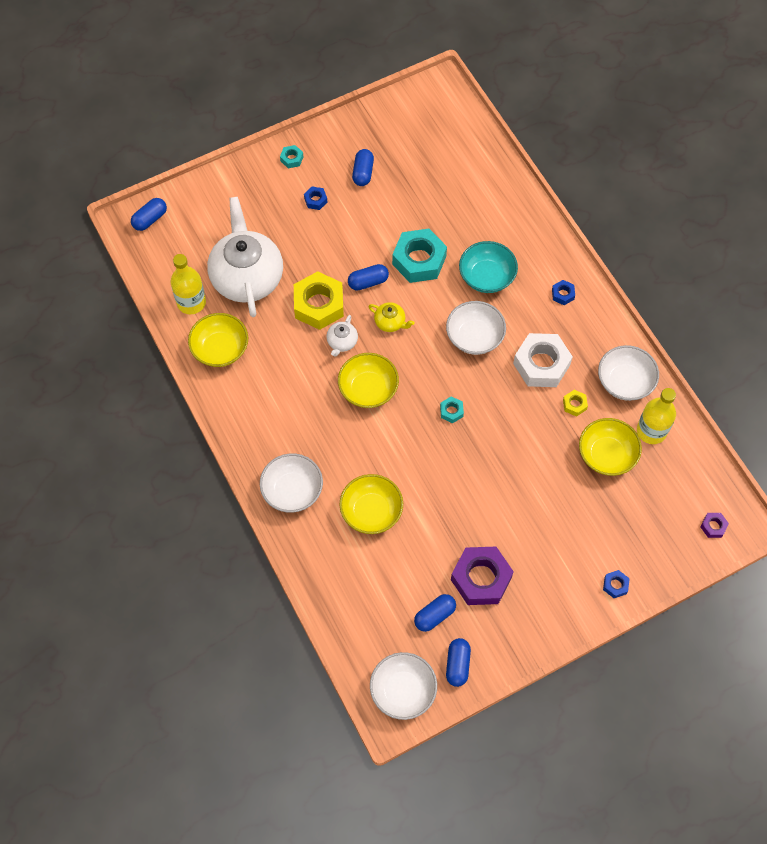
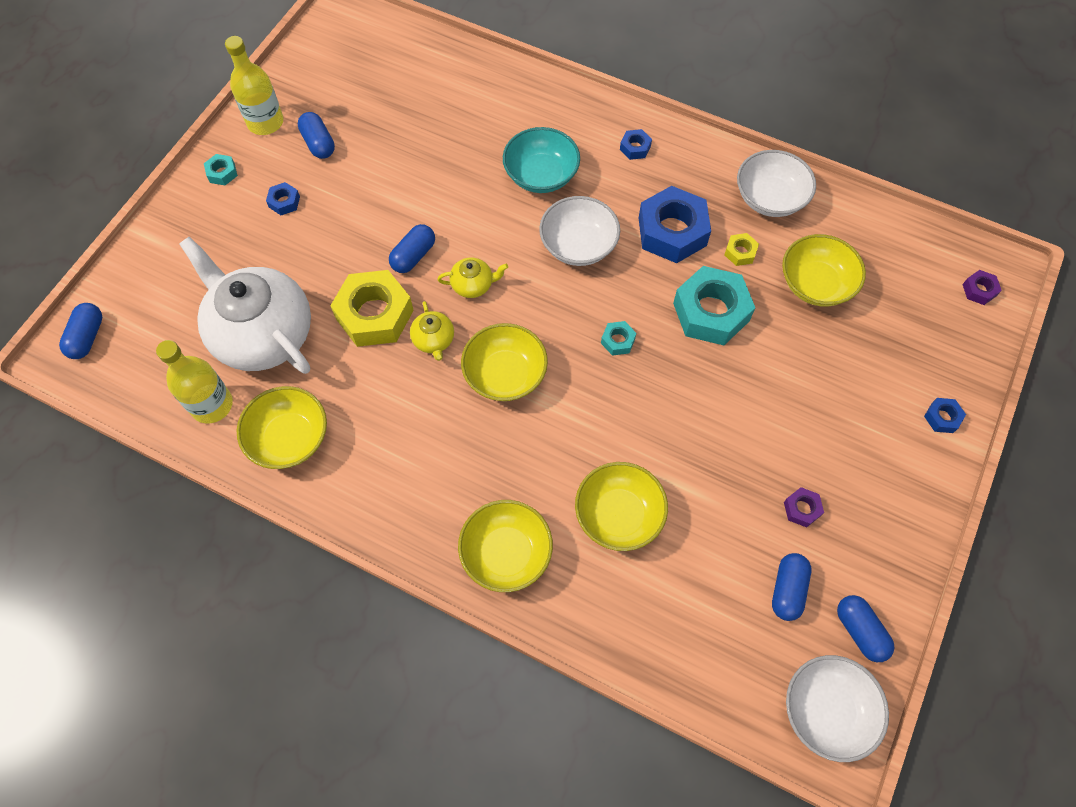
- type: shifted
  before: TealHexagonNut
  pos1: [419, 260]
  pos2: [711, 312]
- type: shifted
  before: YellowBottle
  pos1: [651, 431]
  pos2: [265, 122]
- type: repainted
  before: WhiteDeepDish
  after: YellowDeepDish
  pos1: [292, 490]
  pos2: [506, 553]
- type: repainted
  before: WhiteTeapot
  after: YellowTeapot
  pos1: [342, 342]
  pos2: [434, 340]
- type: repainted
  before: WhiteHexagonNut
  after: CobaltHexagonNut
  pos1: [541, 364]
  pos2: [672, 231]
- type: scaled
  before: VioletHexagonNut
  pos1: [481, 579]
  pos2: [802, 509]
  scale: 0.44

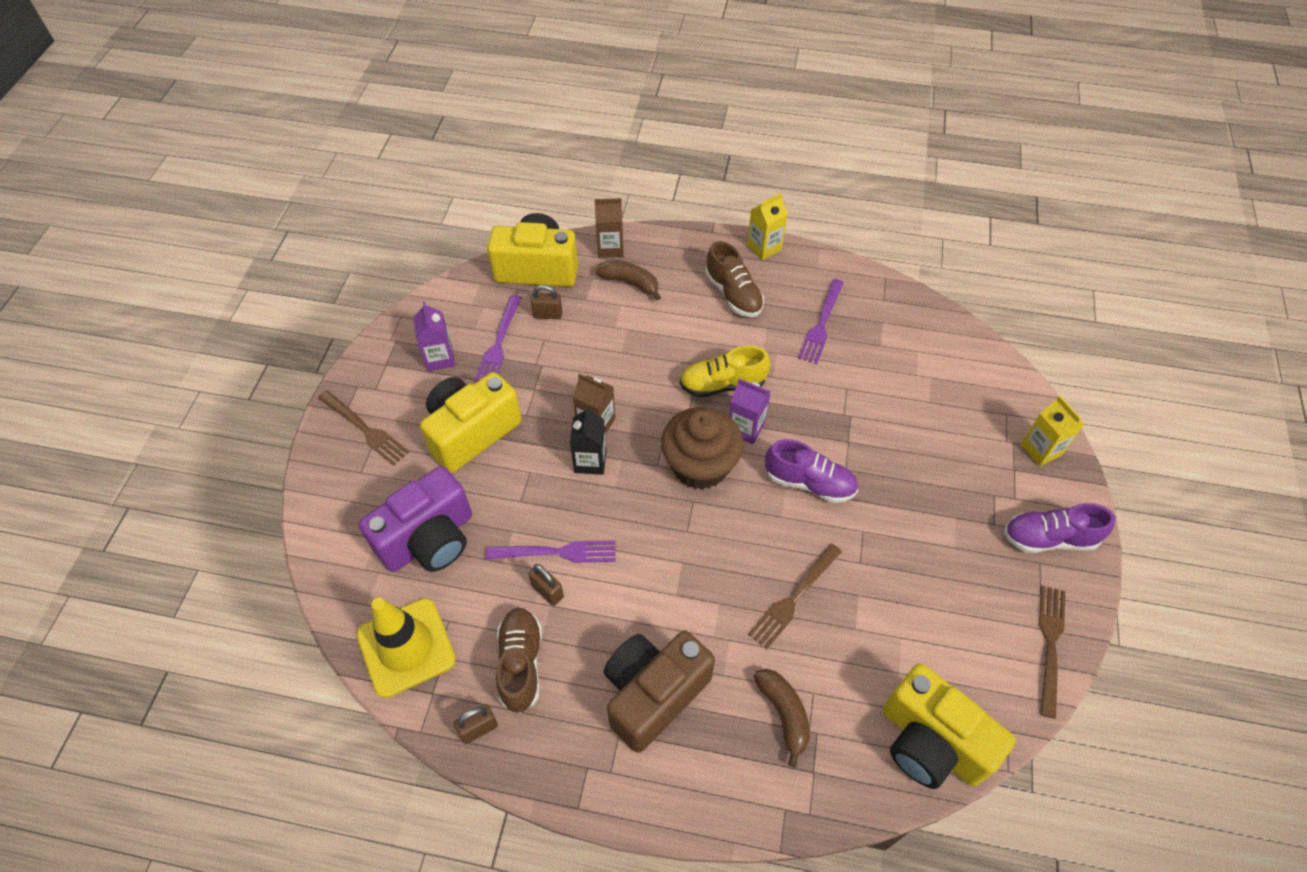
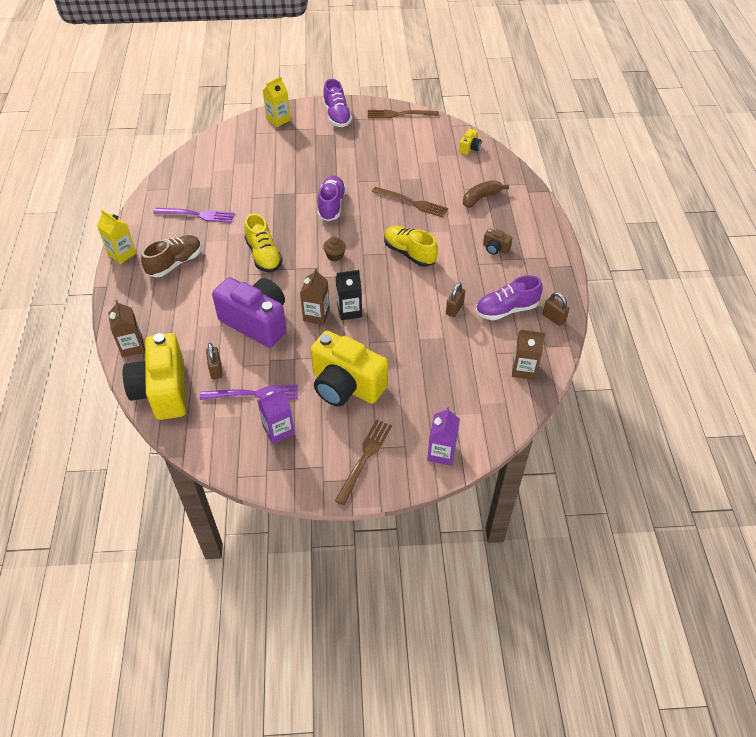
- type: gone
  before: VioletTableFork
  pos1: [557, 552]
- type: gone
  before: RussetBanana
  pos1: [630, 283]
- type: new
  after: YellowLaceUpShoe
  pos2: [409, 253]
- type: shifted
  before: VioletPhotoCamera
  pos1: [429, 539]
  pos2: [256, 322]
- type: shifted
  before: VioletJuiceCarton
  pos1: [746, 428]
  pos2: [441, 453]
- type: swapped
  before: YellowTrafficCone
  after: RussetJuiceCarton
  pos1: [406, 647]
  pos2: [523, 369]
- type: repainted
  before: RussetLaceUpShoe
  after: VioletLaceUpShoe
  pos1: [521, 663]
  pos2: [506, 309]
- type: scaled
  before: RussetPhotoCamera
  pos1: [653, 694]
  pos2: [495, 248]
  scale: 0.42
- type: scaled
  before: RussetCupcake
  pos1: [700, 465]
  pos2: [335, 255]
  scale: 0.41
- type: scaled
  before: YellowPhotoCamera
  pos1: [931, 742]
  pos2: [469, 148]
  scale: 0.42

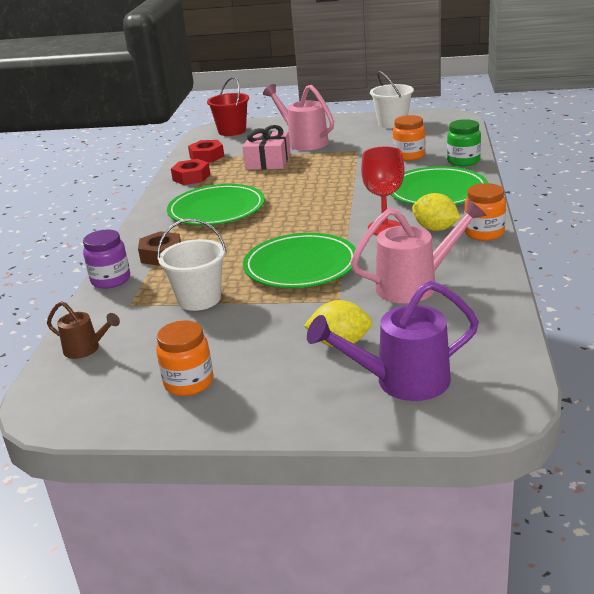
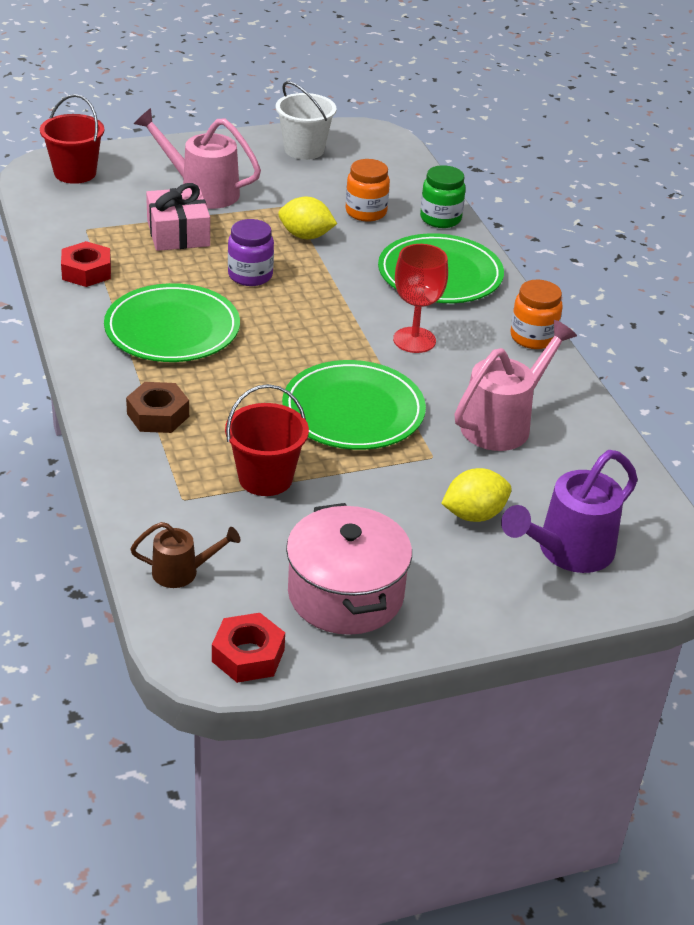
- type: shifted
  before: VioletPreserveJar
  pos1: [111, 280]
  pos2: [250, 275]
- type: shifted
  before: ScarletHexagonNut
  pos1: [207, 157]
  pos2: [248, 655]
- type: shifted
  before: YellowToyLemon
  pos1: [435, 229]
  pos2: [306, 236]
- type: swapped
  before: OrangePreserveJar
  after: RosePinkCookingPot
  pos1: [189, 383]
  pos2: [345, 594]
- type: repainted
  before: WhiteSandBucket
  after: ScarletSandBucket
  pos1: [199, 299]
  pos2: [265, 478]

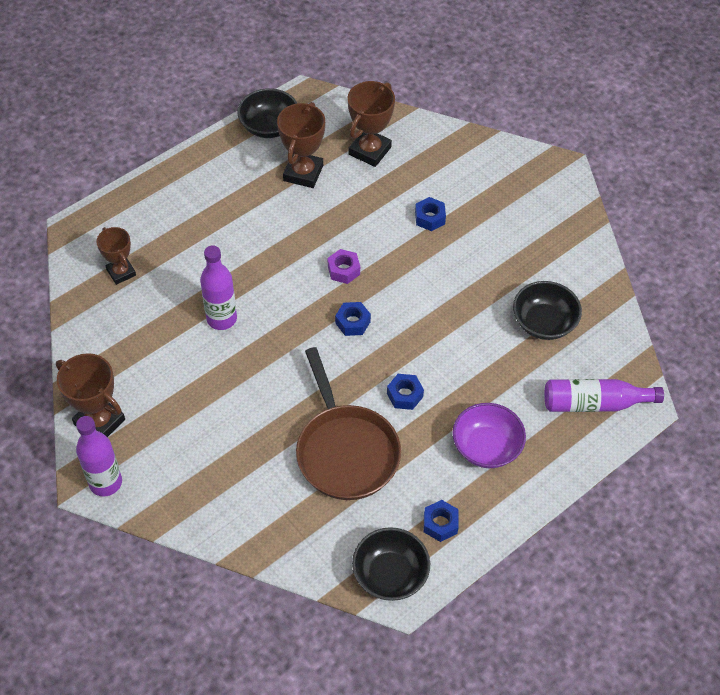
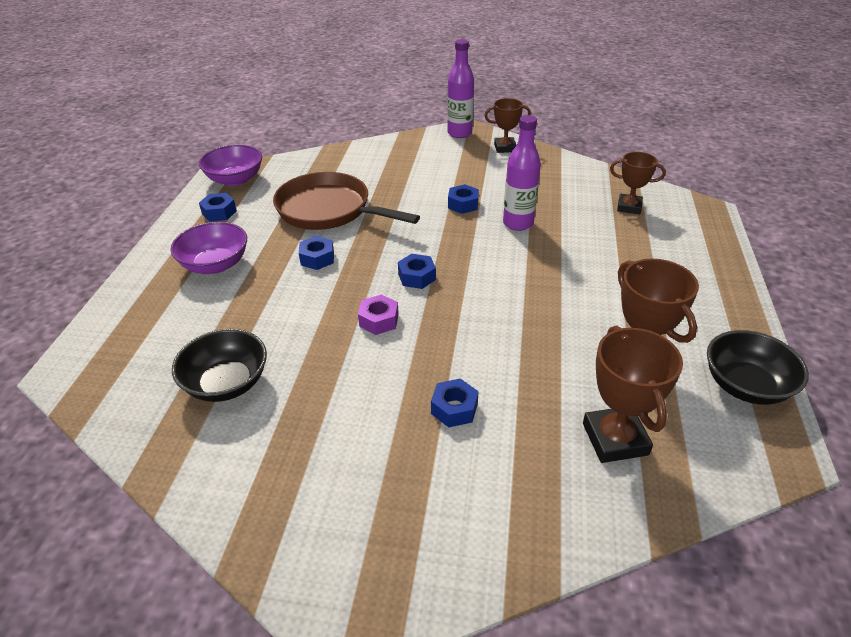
- type: gone
  before: VioletBottle
  pos1: [594, 403]
- type: new
  after: CobaltHexagonNut
  pos2: [463, 204]
- type: shifted
  before: VioletHexagonNut
  pos1: [343, 270]
  pos2: [379, 320]
- type: repainted
  before: EbonyDeepDish
  after: VioletDeepDish
  pos1: [390, 574]
  pos2: [235, 179]
- type: scaled
  before: RussetAwardCup
  pos1: [99, 422]
  pos2: [505, 148]
  scale: 0.66

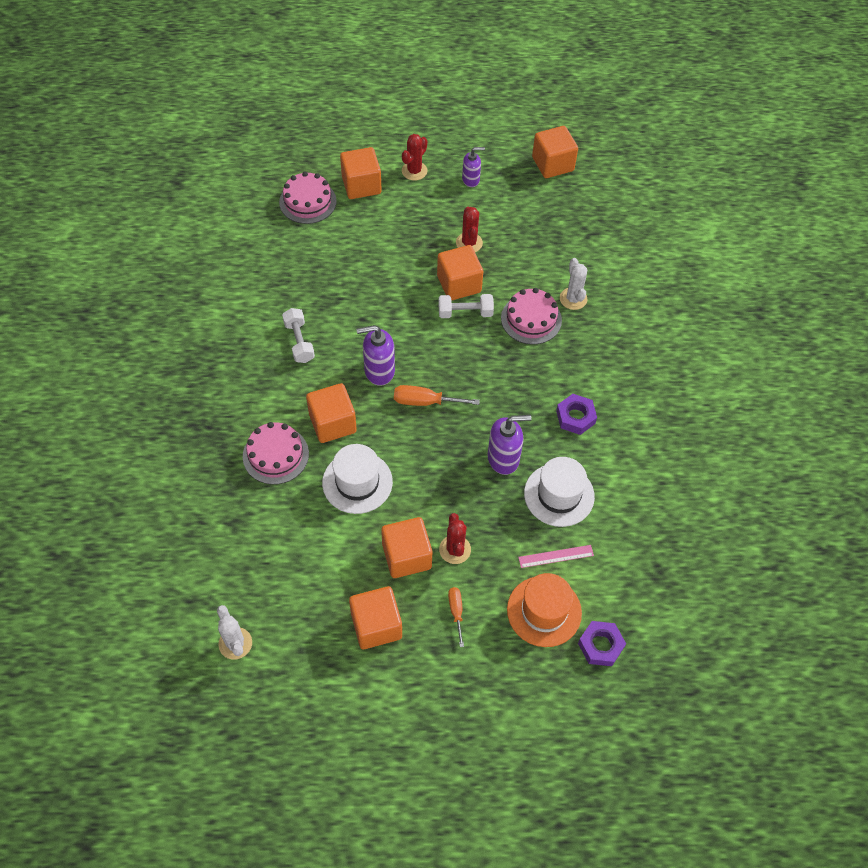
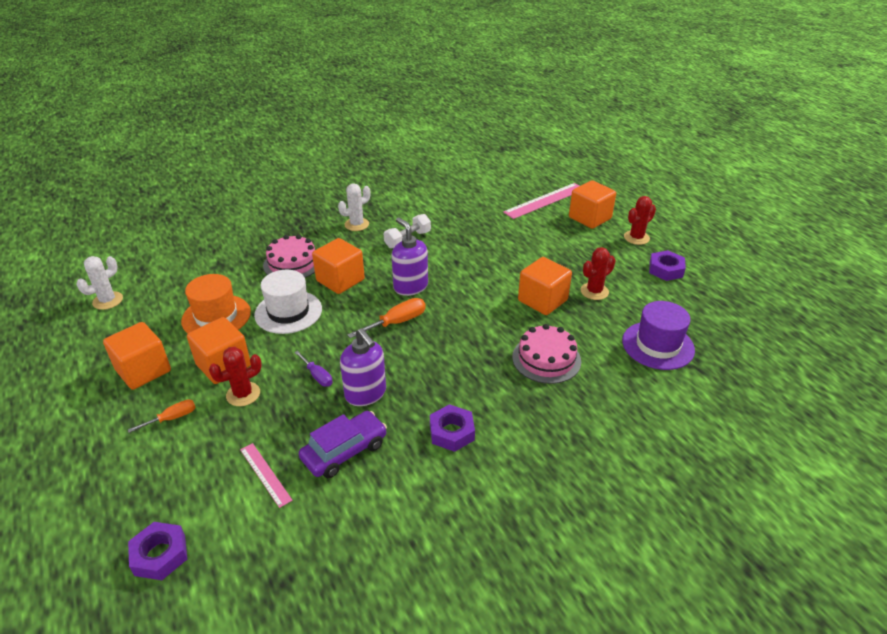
- type: gone
  before: WhiteHandWeight
  pos1: [465, 312]
- type: gone
  before: OrangeCube
  pos1: [552, 164]
- type: new
  after: VioletHandScrewdriver
  pos2: [317, 376]
- type: new
  after: VioletHat
  pos2: [658, 345]
- type: shifted
  before: OrangeHat
  pos1: [544, 611]
  pos2: [216, 316]
- type: shifted
  before: WhitePricklyPlant
  pos1: [573, 299]
  pos2: [356, 224]
- type: swapped
  before: RosePinkLayerCake
  after: RosePinkMeasuringStick
  pos1: [308, 201]
  pos2: [545, 200]
- type: swapped
  before: VioletPumpBottle
  after: VioletHexagonNut
  pos1: [471, 179]
  pos2: [665, 270]
- type: swapped
  before: WhiteHat
  after: VioletAutomobile
  pos1: [559, 495]
  pos2: [344, 451]
- type: rotated
  before: OrangeHandScrewdriver
  pos1: [425, 402]
  pos2: [397, 322]
  turn: 75
- type: rotated
  before: ScarletPricklyPlant
  pos1: [414, 171]
  pos2: [636, 238]
  turn: -45

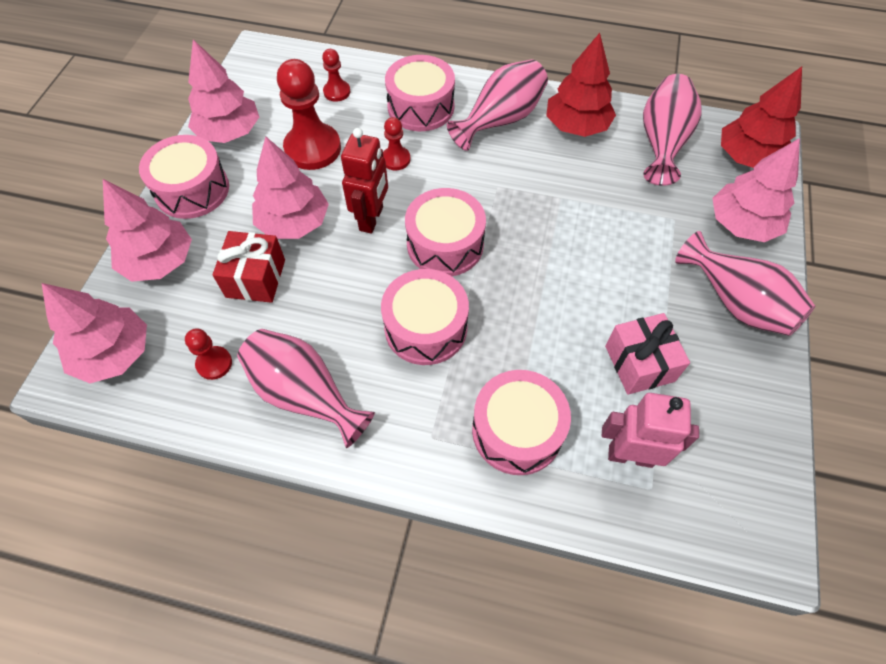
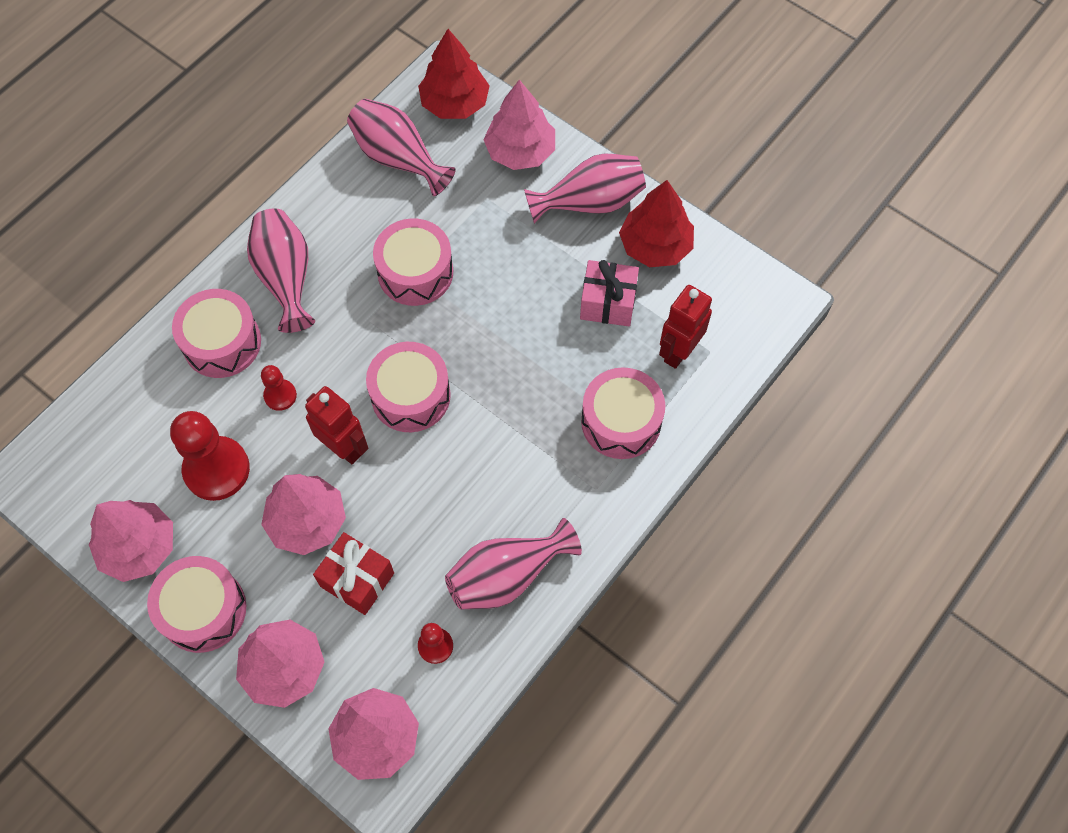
- type: gone
  before: ScarletGamePawn
  pos1: [337, 92]
- type: shifted
  before: RosePinkToyDrum
  pos1: [426, 327]
  pos2: [415, 272]
- type: shifted
  before: ScarletToyTree
  pos1: [576, 126]
  pos2: [655, 246]
- type: repainted
  before: RosePinkRobot
  after: ScarletRobot
  pos1: [630, 455]
  pos2: [679, 351]

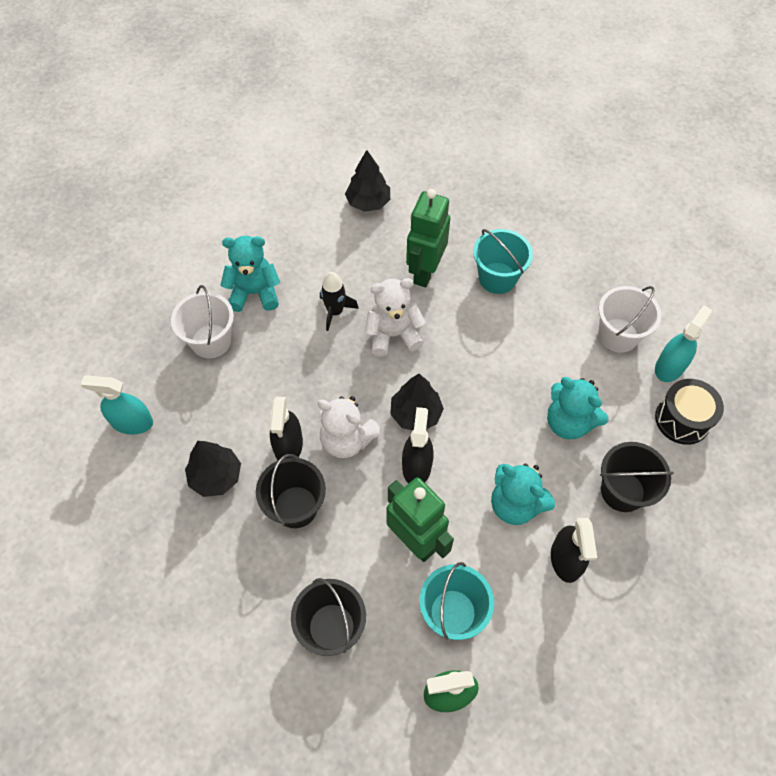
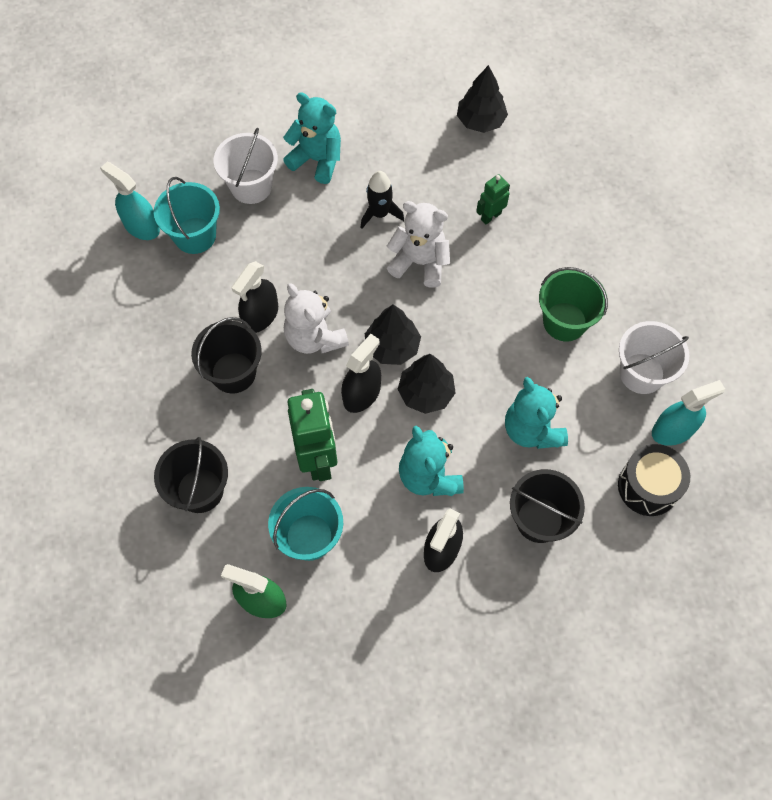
- type: new
  after: EmeraldSandBucket
  pos2: [564, 322]
- type: shifted
  before: EbonyToyTree
  pos1: [216, 476]
  pos2: [426, 393]
- type: shifted
  before: TealSandBucket
  pos1: [497, 278]
  pos2: [195, 235]
- type: scaled
  before: EmeraldRobot
  pos1: [425, 271]
  pos2: [490, 216]
  scale: 0.52

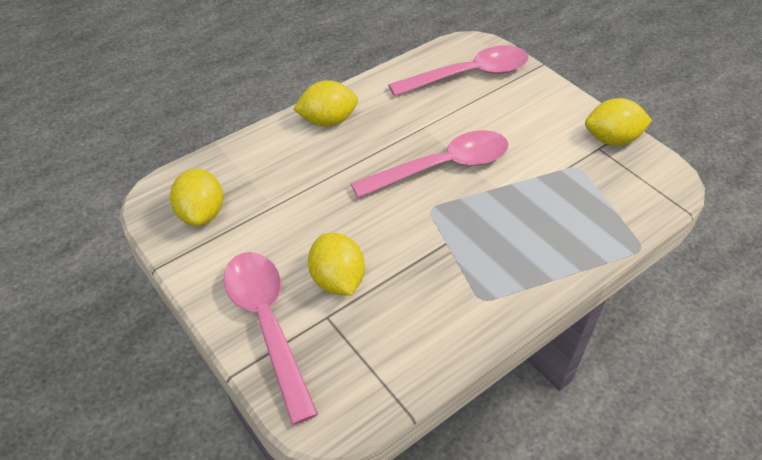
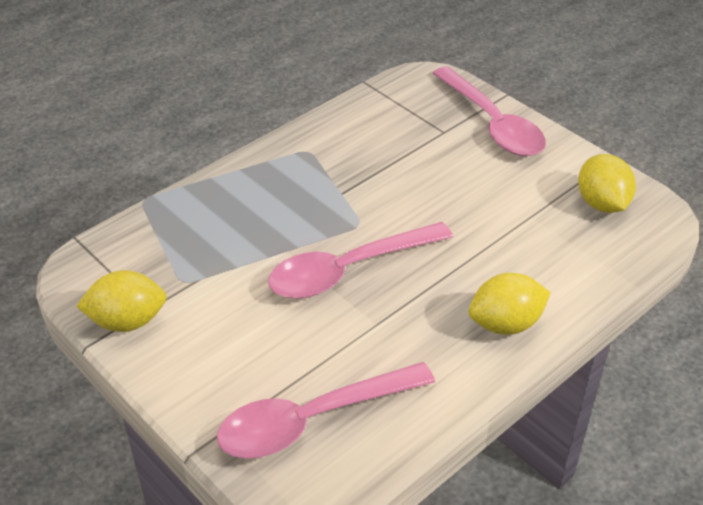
- type: gone
  before: YellowToyLemon
  pos1: [337, 280]

